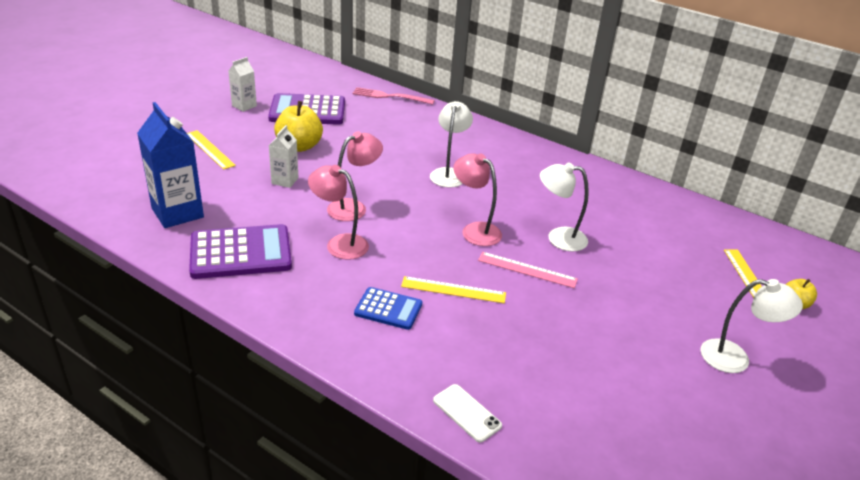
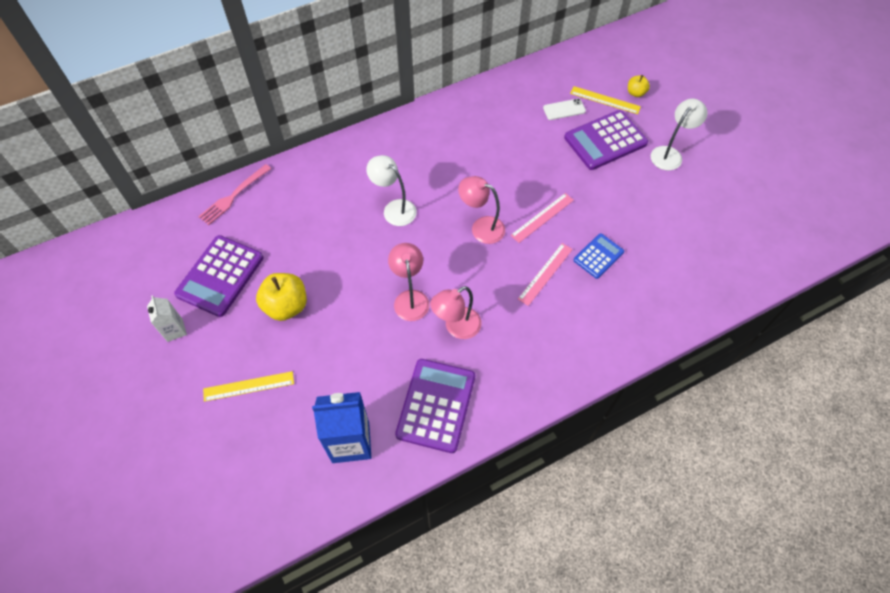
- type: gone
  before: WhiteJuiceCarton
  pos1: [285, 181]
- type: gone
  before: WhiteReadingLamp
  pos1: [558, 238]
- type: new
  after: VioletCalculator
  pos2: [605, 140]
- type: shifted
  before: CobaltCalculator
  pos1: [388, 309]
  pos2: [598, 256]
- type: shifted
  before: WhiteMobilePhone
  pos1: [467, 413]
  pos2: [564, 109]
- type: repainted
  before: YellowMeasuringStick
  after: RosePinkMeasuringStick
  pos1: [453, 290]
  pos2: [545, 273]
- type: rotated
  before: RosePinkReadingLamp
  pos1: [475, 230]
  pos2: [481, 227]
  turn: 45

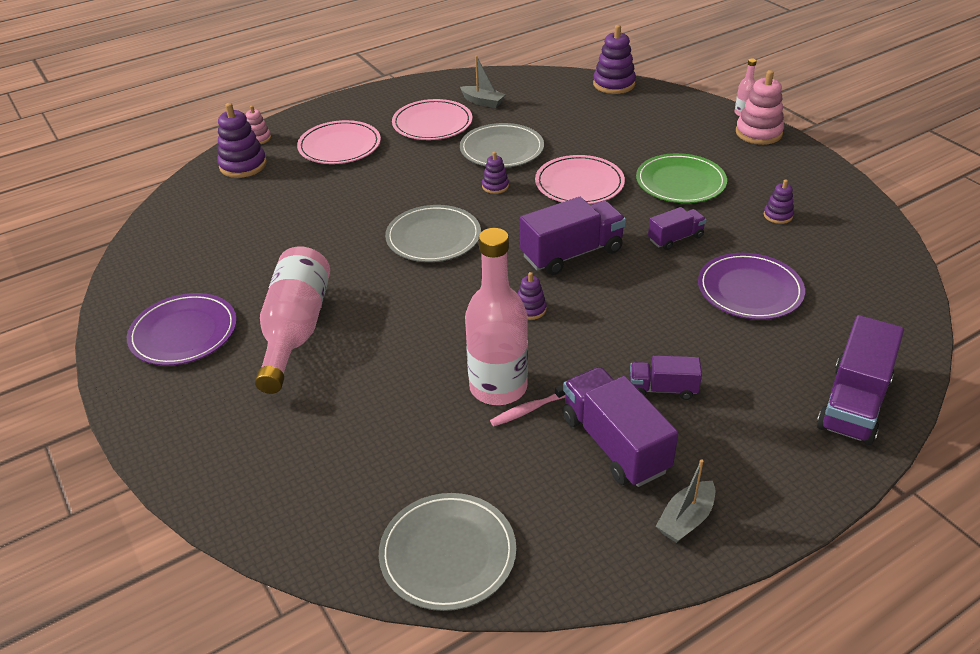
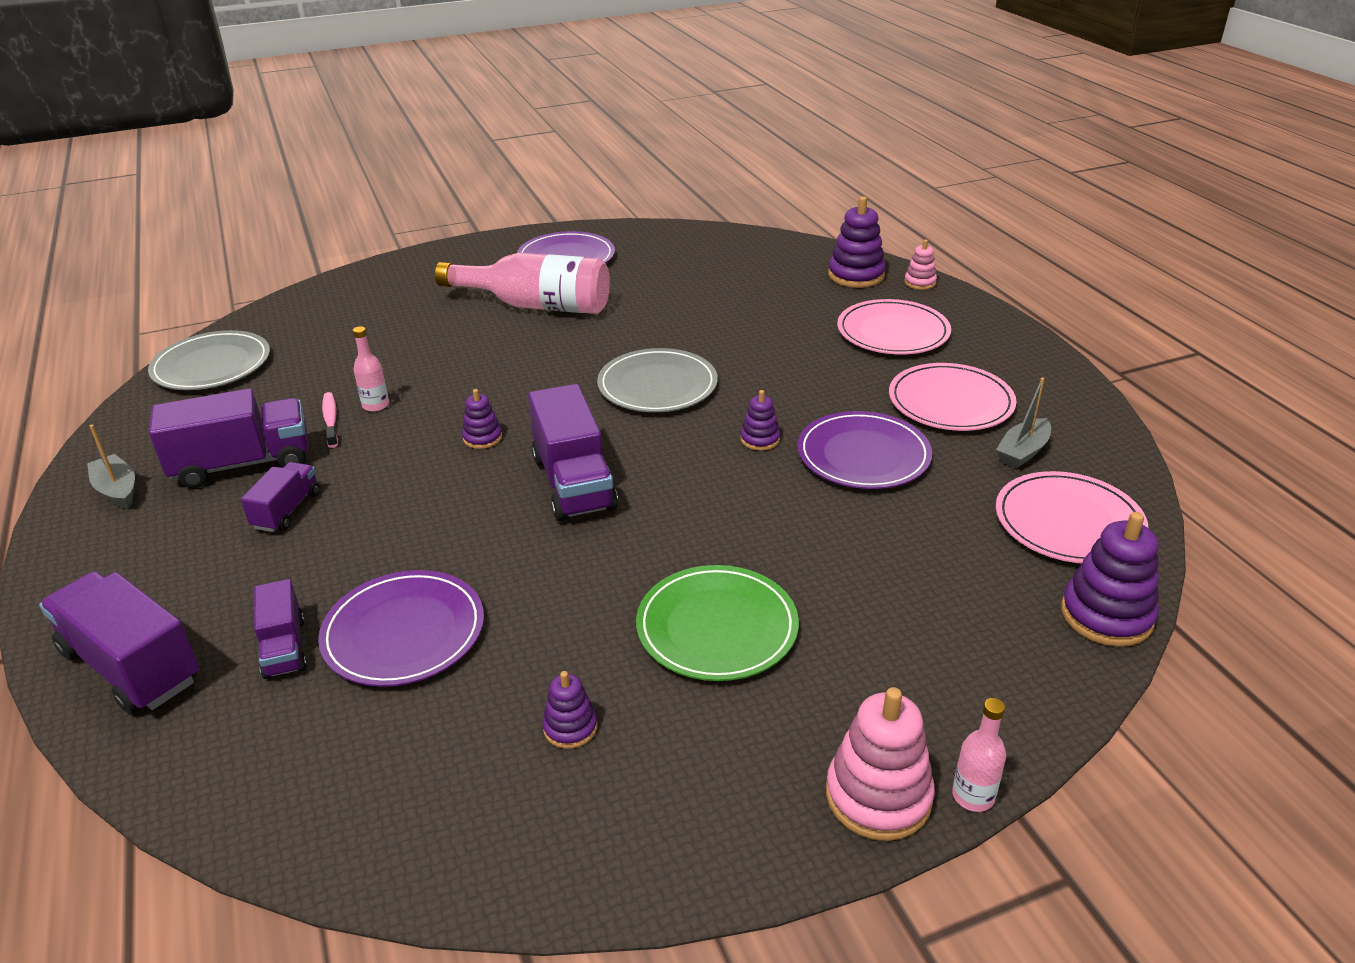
- type: shifted
  before: RosePinkDinnerPlate
  pos1: [579, 184]
  pos2: [1068, 522]
- type: shifted
  before: VioletTruck
  pos1: [675, 238]
  pos2: [285, 647]
- type: repainted
  before: GrayDinnerPlate
  after: VioletDinnerPlate
  pos1: [502, 149]
  pos2: [863, 455]
- type: scaled
  before: RosePinkBottle
  pos1: [498, 387]
  pos2: [375, 405]
  scale: 0.43

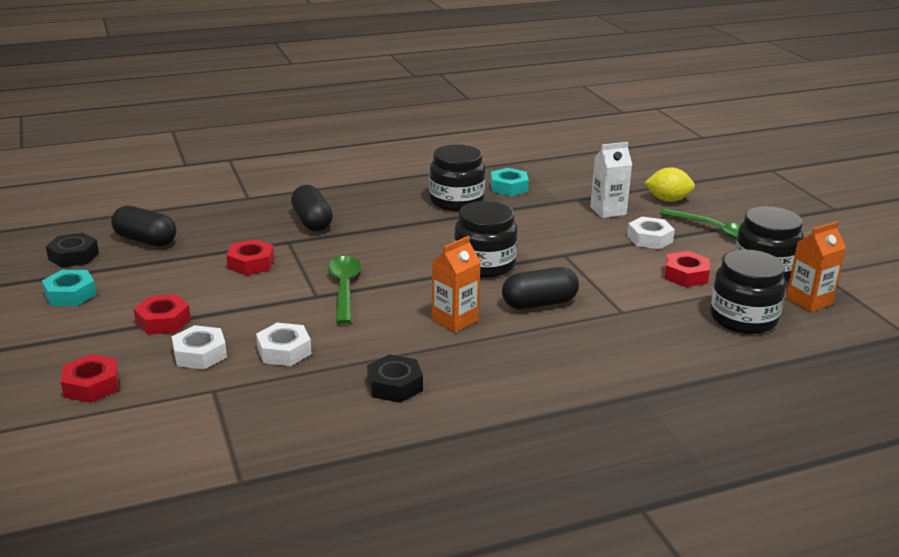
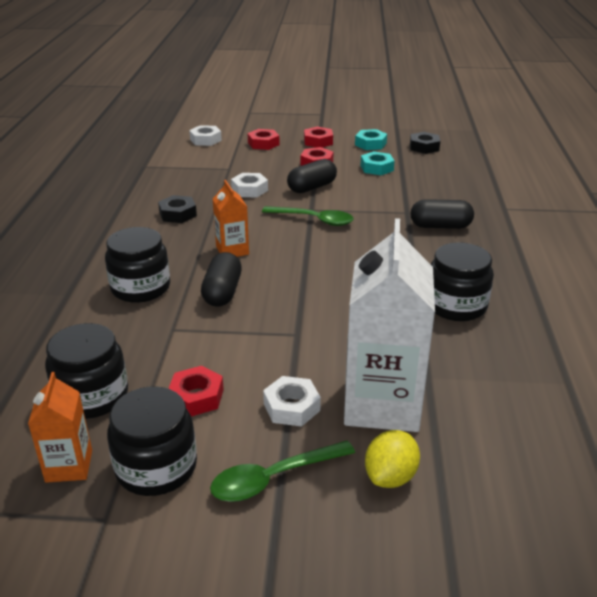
- type: shifted
  before: EbonyPill
  pos1: [145, 240]
  pos2: [312, 187]
- type: shifted
  before: WhiteHexagonNut
  pos1: [200, 354]
  pos2: [205, 140]
- type: shifted
  before: ScarletHexagonNut
  pos1: [251, 263]
  pos2: [318, 141]
- type: shifted
  before: EbonyPreserveJar
  pos1: [484, 265]
  pos2: [141, 288]
- type: shifted
  before: TealHexagonNut
  pos1: [509, 187]
  pos2: [377, 168]
- type: scaled
  before: WhiteJuiceCarton
  pos1: [608, 211]
  pos2: [382, 404]
  scale: 1.98

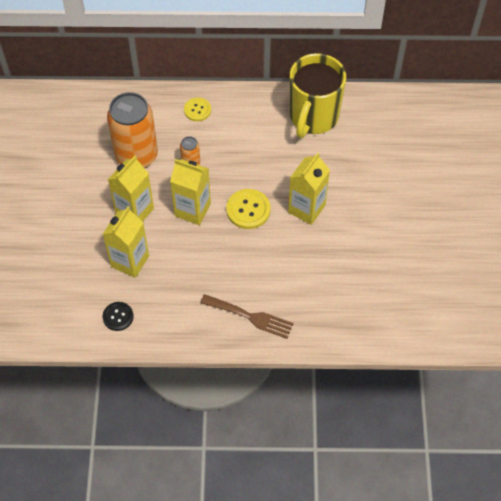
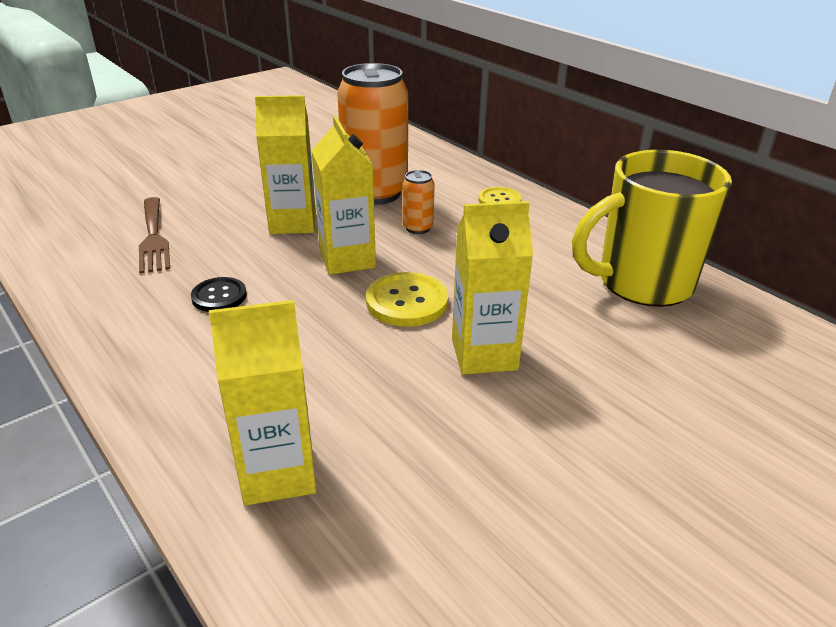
- type: shifted
  before: YellowJuiceCarton
  pos1: [130, 261]
  pos2: [278, 473]
- type: shifted
  before: EbonySewingButton
  pos1: [118, 317]
  pos2: [219, 296]
- type: shifted
  before: RussetTableFork
  pos1: [251, 317]
  pos2: [153, 238]

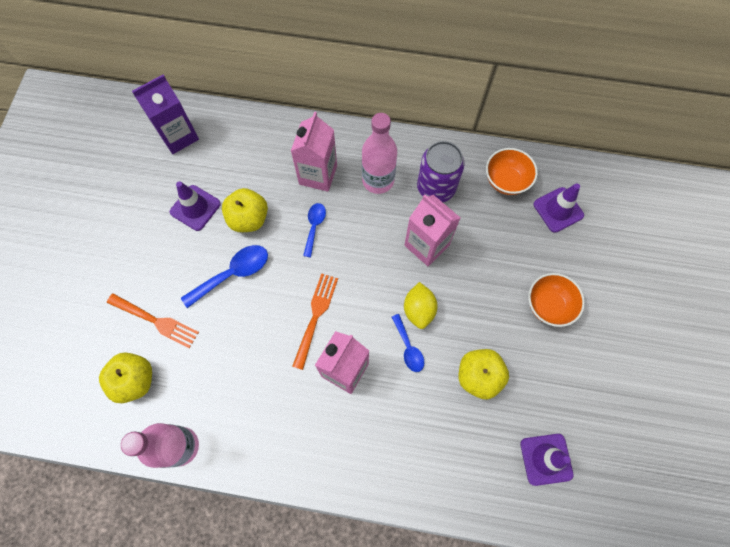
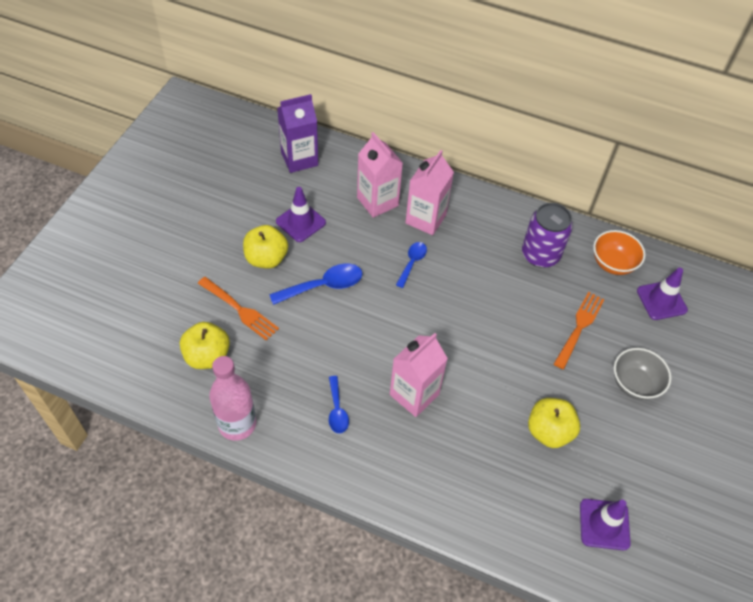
- type: gone
  before: RosePinkBottle
  pos1: [378, 180]
- type: gone
  before: YellowToyLemon
  pos1: [419, 310]
- type: shifted
  before: YellowApple
  pos1: [248, 219]
  pos2: [266, 258]
- type: shifted
  before: OrangeTableFork
  pos1: [316, 316]
  pos2: [579, 327]
- type: shifted
  before: CobaltSpoon
  pos1: [408, 348]
  pos2: [337, 410]
- type: shifted
  before: RosePinkJuiceCarton
  pos1: [426, 245]
  pos2: [377, 202]
- type: repainted
  before: OrangeDeepDish
  after: GrayDeepDish
  pos1: [548, 305]
  pos2: [634, 384]

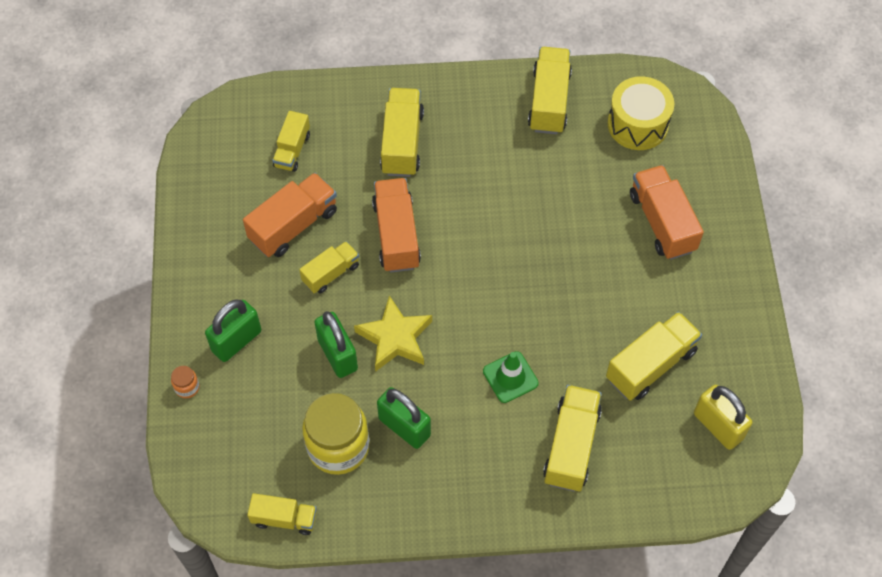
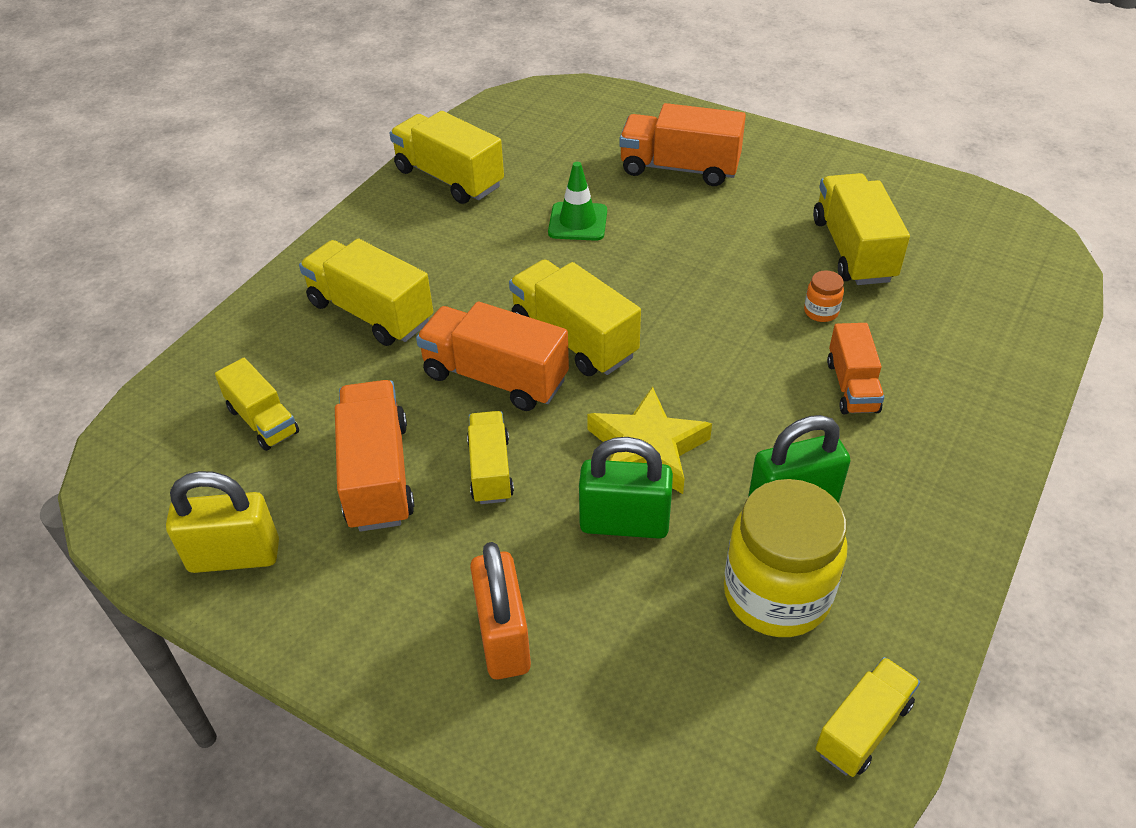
- type: gone
  before: YellowToyDrum
  pos1: [637, 124]
- type: new
  after: OrangeTruck
  pos2: [852, 386]
- type: shifted
  before: OrangePreserveJar
  pos1: [187, 387]
  pos2: [821, 312]
- type: shifted
  before: EmeraldTrafficCone
  pos1: [510, 377]
  pos2: [578, 222]
- type: shifted
  before: YellowTruck
  pos1: [571, 446]
  pos2: [573, 338]
- type: shifted
  before: YellowPadlock
  pos1: [718, 426]
  pos2: [234, 556]
- type: repainted
  before: EmeraldPadlock
  after: OrangePadlock
  pos1: [236, 341]
  pos2: [503, 637]

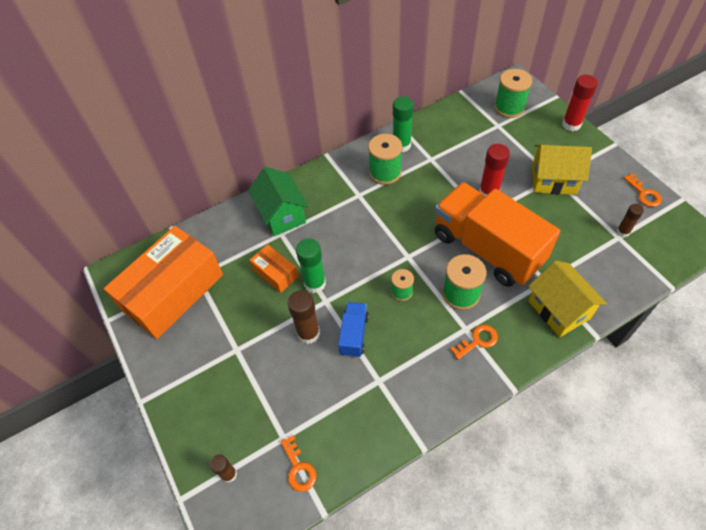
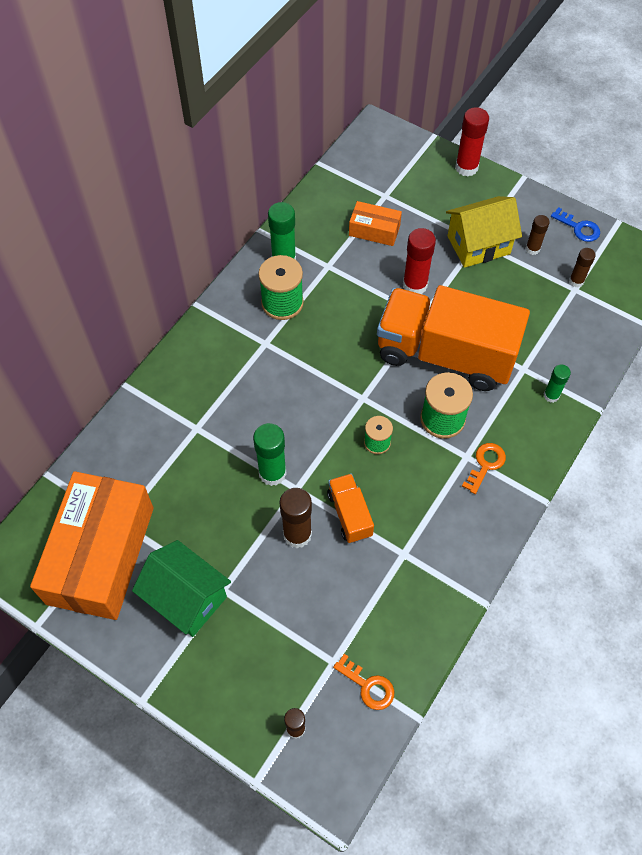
- type: gone
  before: EmeraldBobbin
  pos1: [509, 107]
- type: new
  after: RussetGlue
  pos2: [532, 249]
- type: shifted
  before: EmeraldCottage
  pos1: [282, 215]
  pos2: [187, 598]
- type: shifted
  before: OrangeBox
  pos1: [275, 273]
  pos2: [374, 230]
- type: swapped
  before: YellowCottage
  after: EmeraldGlue
  pos1: [559, 309]
  pos2: [551, 395]
- type: repainted
  before: CobaltTruck
  after: OrangeTruck
  pos1: [354, 335]
  pos2: [349, 514]
- type: repainted
  before: OrangeKey
  after: CobaltKey
  pos1: [644, 193]
  pos2: [579, 228]

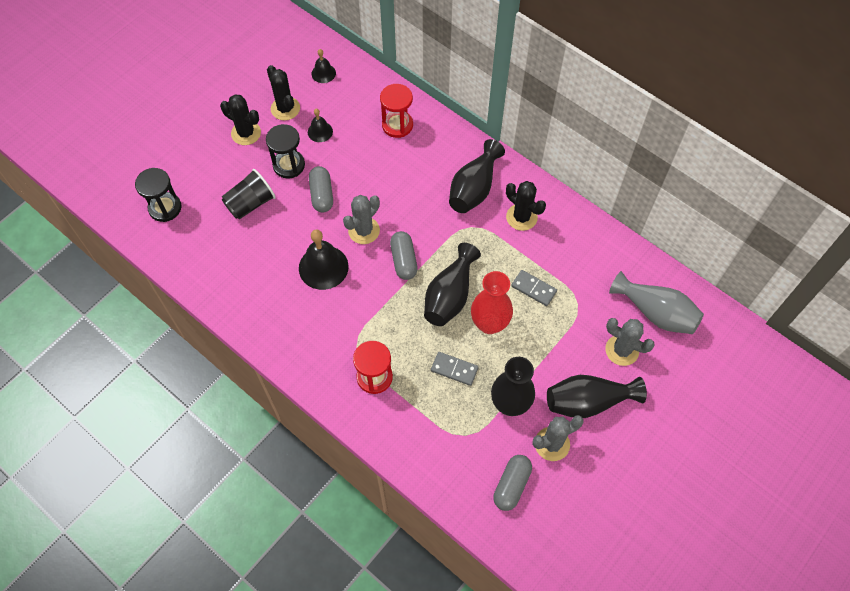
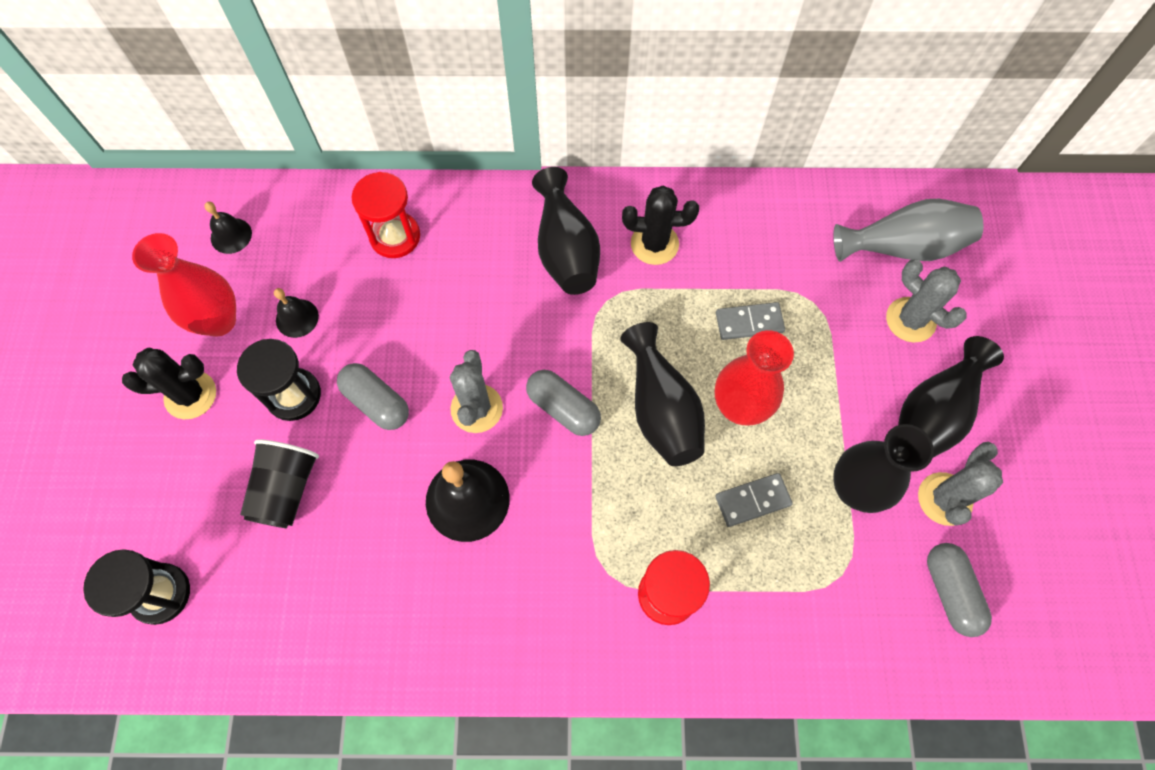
- type: swapped
  before: EbonyPricklyPlant
  after: ScarletVase
  pos1: [285, 108]
  pos2: [218, 321]
- type: rotated
  before: GrayPricklyPlant
  pos1: [622, 350]
  pos2: [910, 320]
  turn: 60

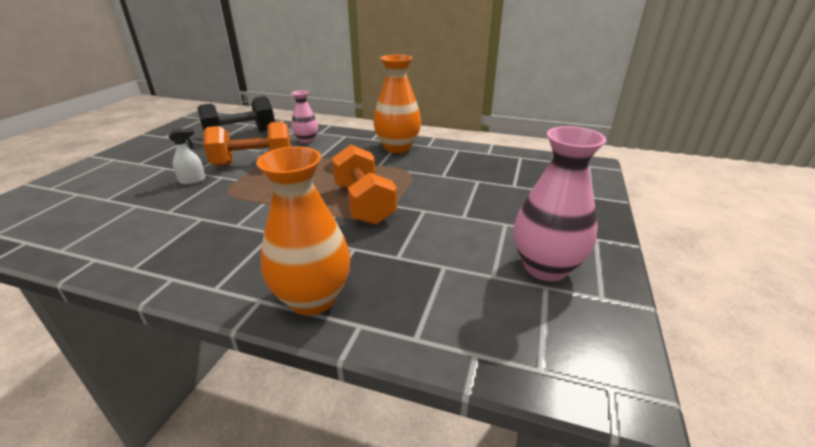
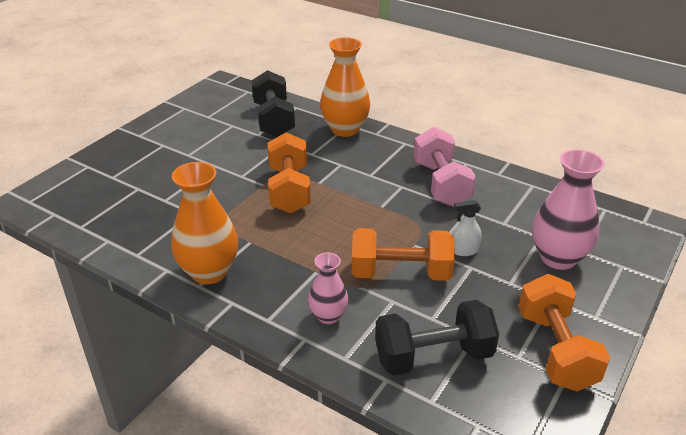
- type: new
  after: EbonyHandWeight
  pos2: [273, 120]
- type: new
  after: RosePinkHandWeight
  pos2: [441, 184]
- type: new
  after: OrangeHandWeight
  pos2: [555, 350]
- type: shifted
  before: RosePinkVase
  pos1: [545, 267]
  pos2: [558, 258]

